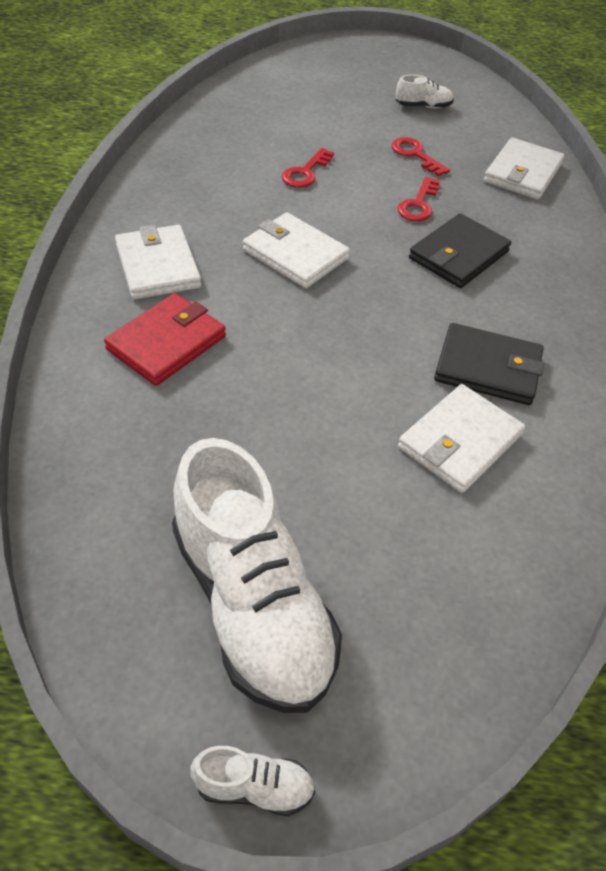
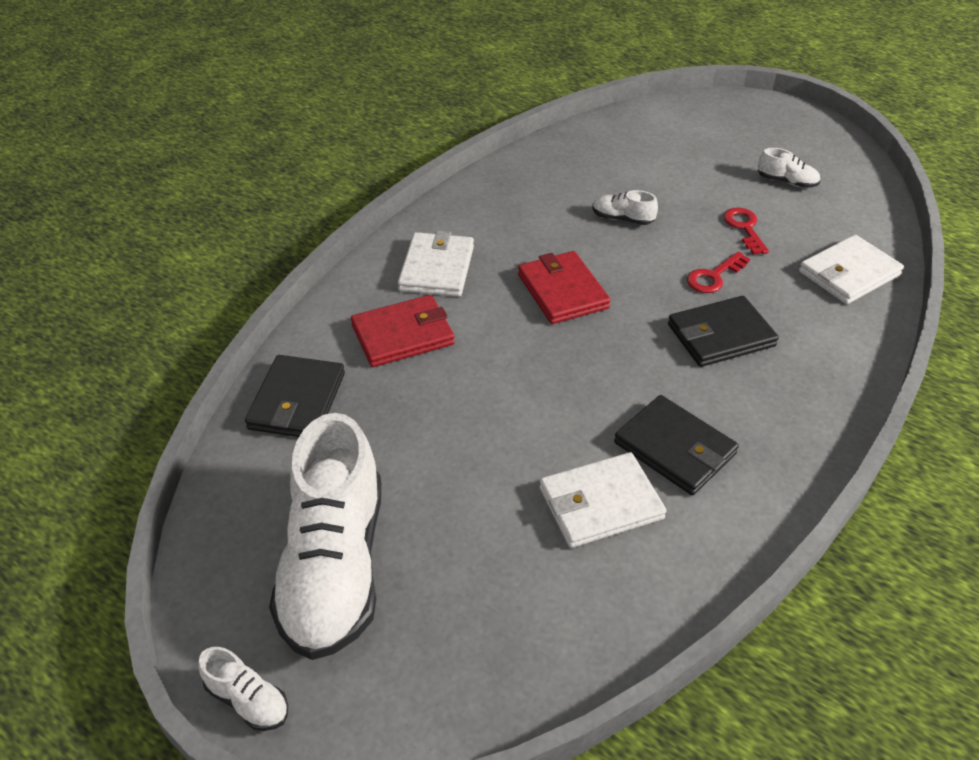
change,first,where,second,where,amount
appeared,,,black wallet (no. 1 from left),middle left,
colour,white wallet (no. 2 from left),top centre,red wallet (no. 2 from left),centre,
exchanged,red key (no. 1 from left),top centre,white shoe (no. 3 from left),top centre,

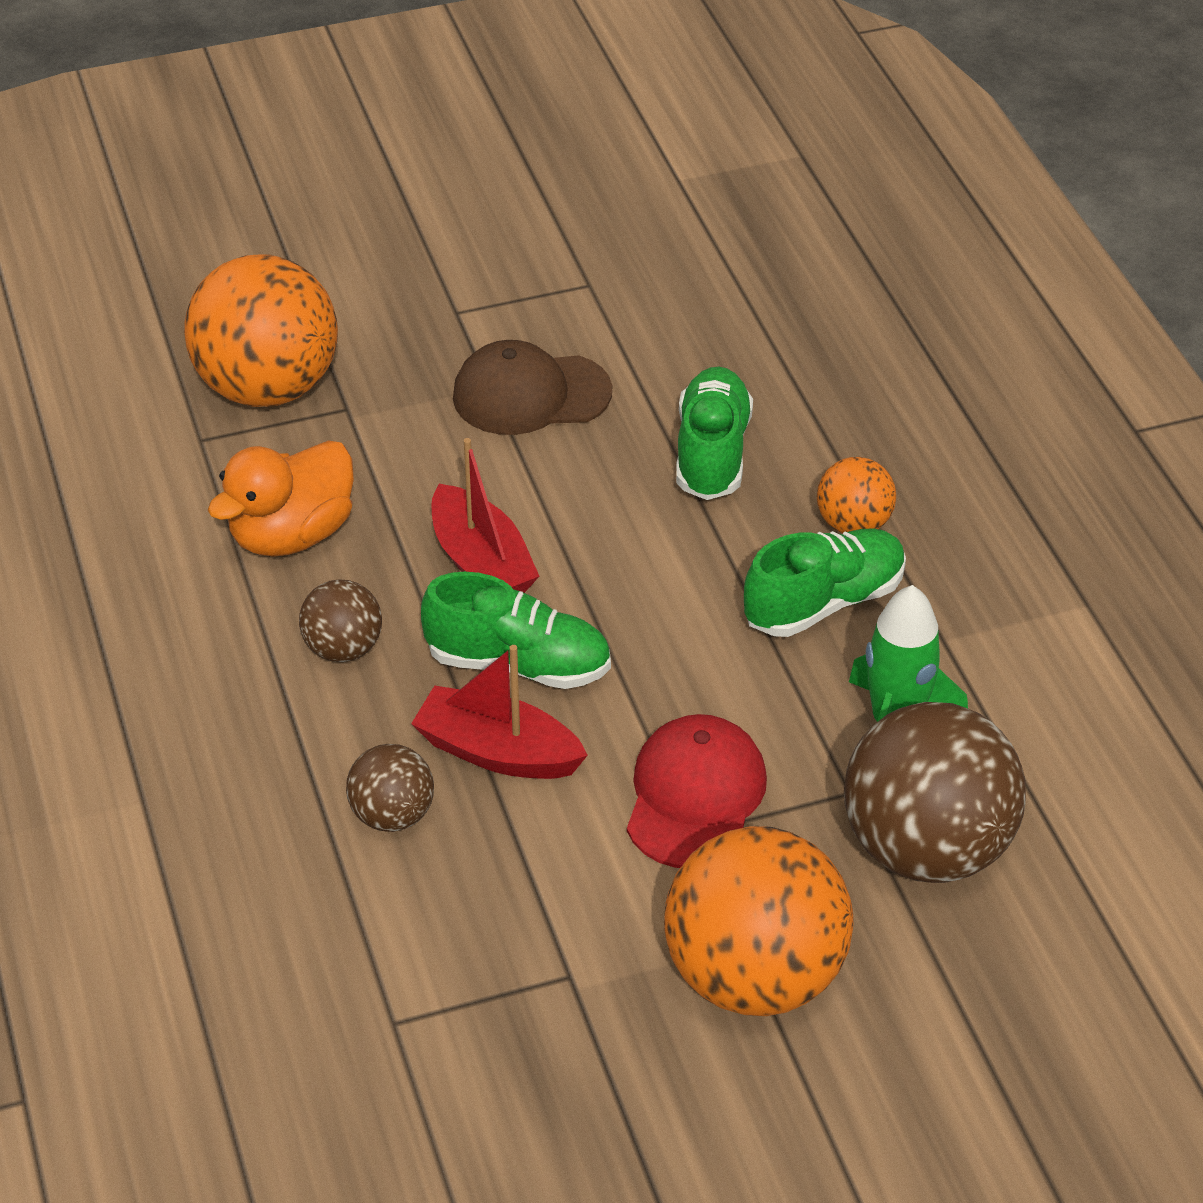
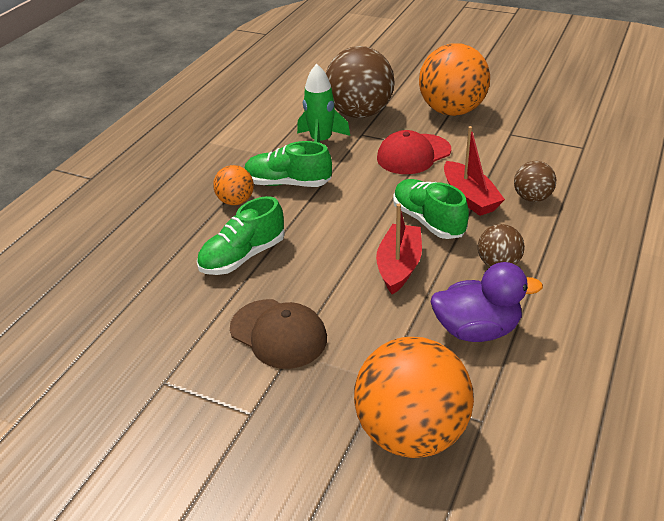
change,first,where,second,where,amount
colour,orange duck,middle left,purple duck,middle right,

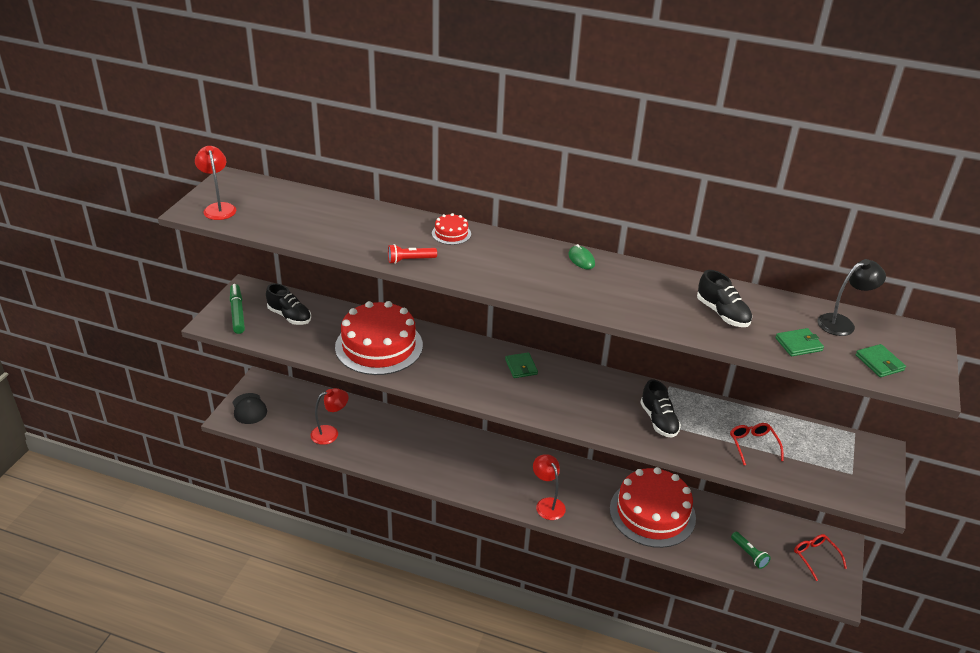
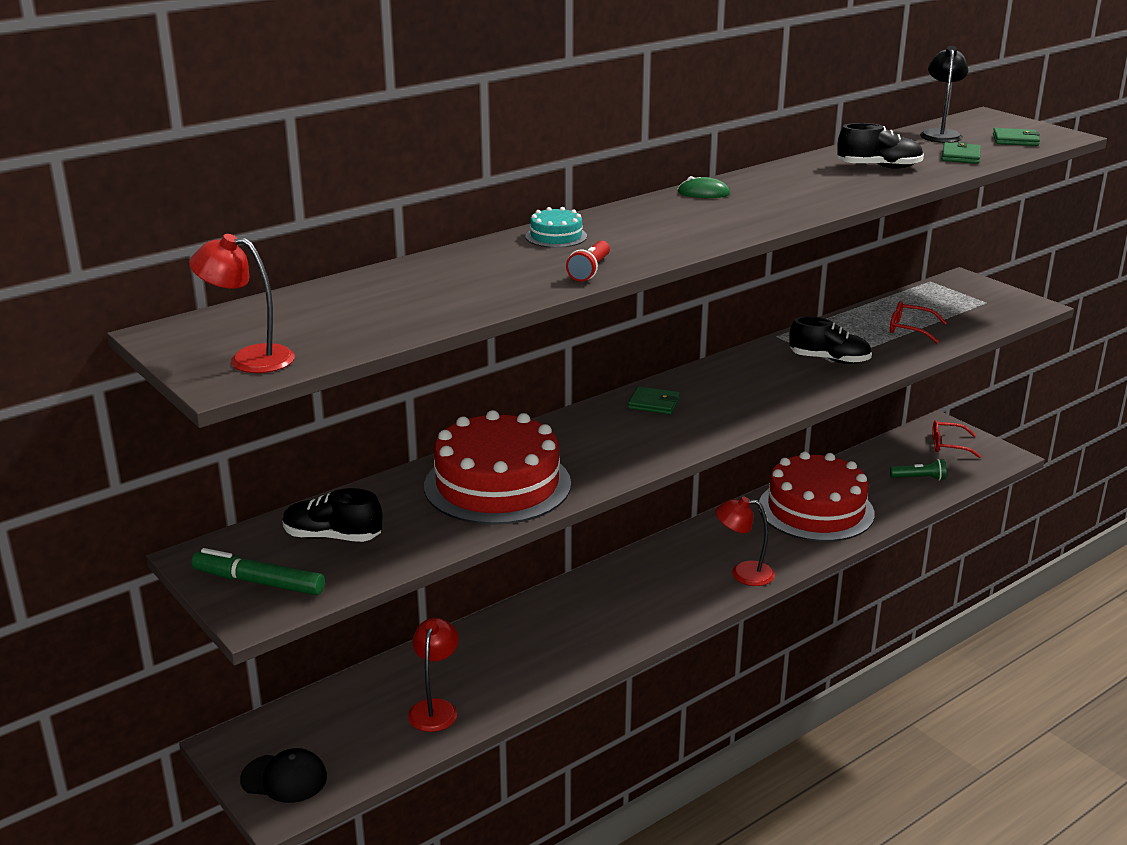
change,first,where,second,where,amount
spun,black shoe (no. 1 from left),middle left,,middle left,150 degrees counterclockwise
colour,red cake (no. 2 from left),centre,turquoise cake,top centre,

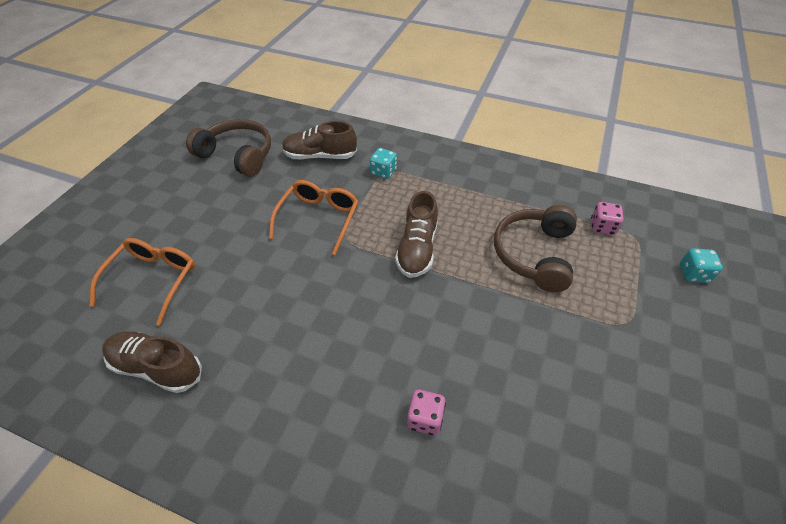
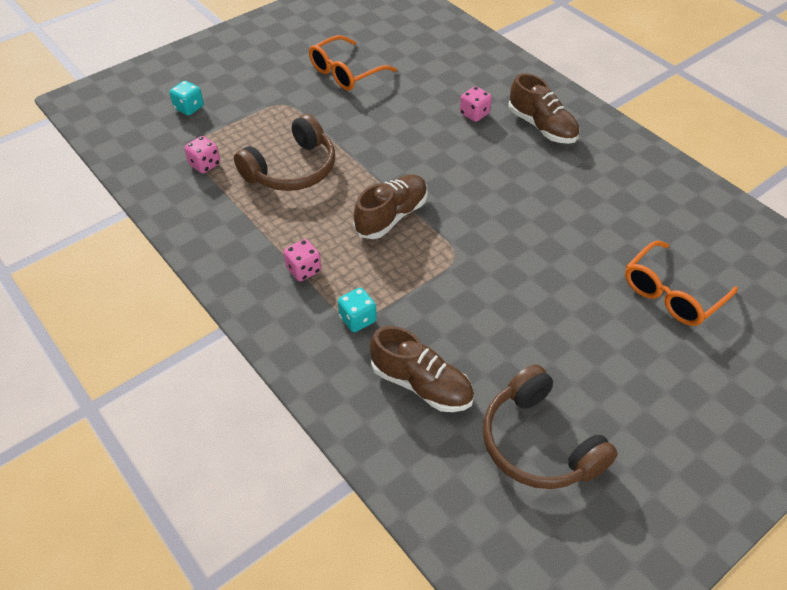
change,first,where,second,where,amount
appeared,,,pink dice (no. 2 from left),centre,
relocated,orange glasses (no. 2 from left in the first image),centre,orange glasses (no. 1 from left),top centre,
relocated,brown shoe (no. 1 from left in the first image),bottom left,brown shoe (no. 3 from left),top right,

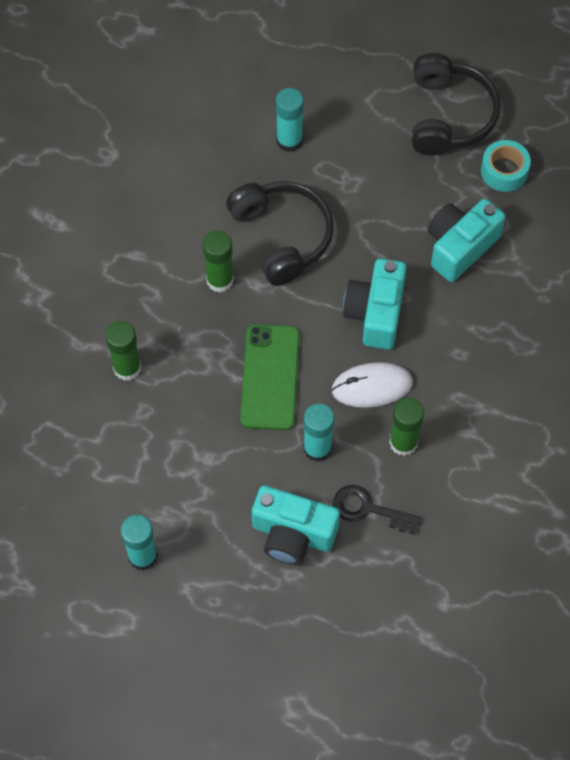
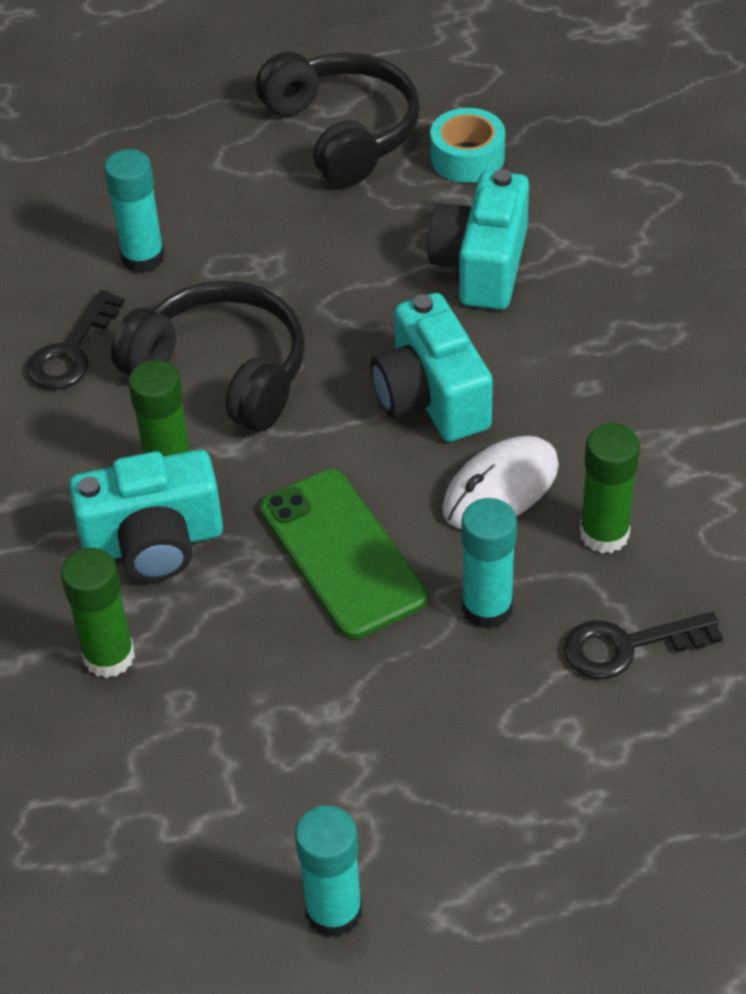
change,first,where,second,where,amount
appeared,,,black key (no. 1 from left),middle left,
relocated,turquoise camera (no. 1 from left),bottom centre,,middle left,

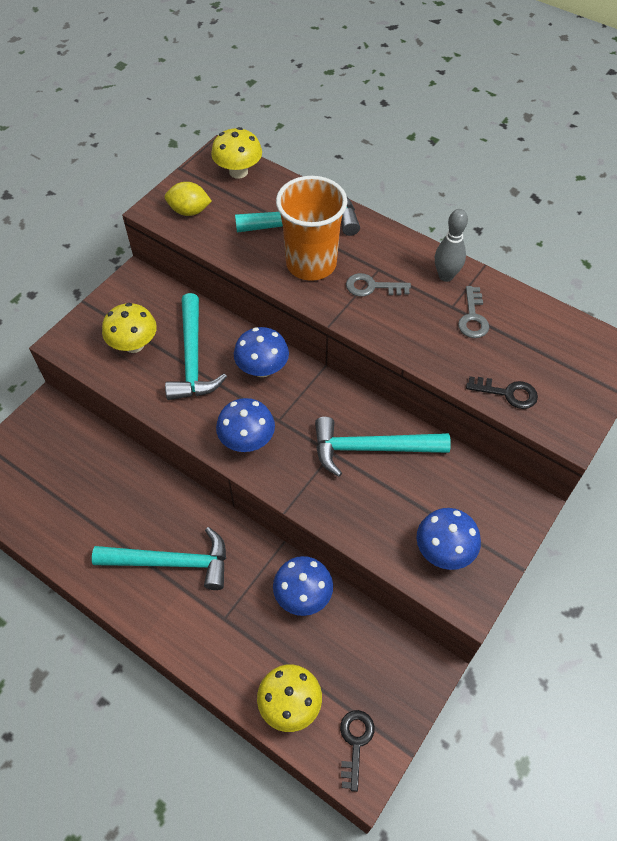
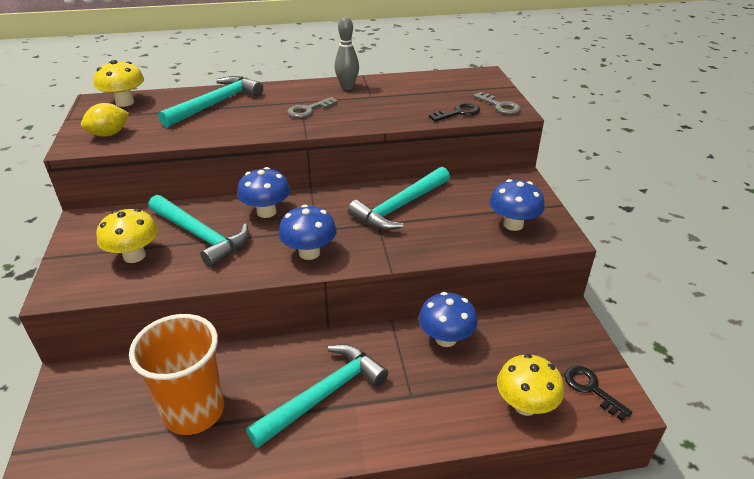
change,first,where,second,where,amount
relocated,orange cup,top centre,,bottom left,
relocated,grey key (no. 2 from left),middle right,,top centre,

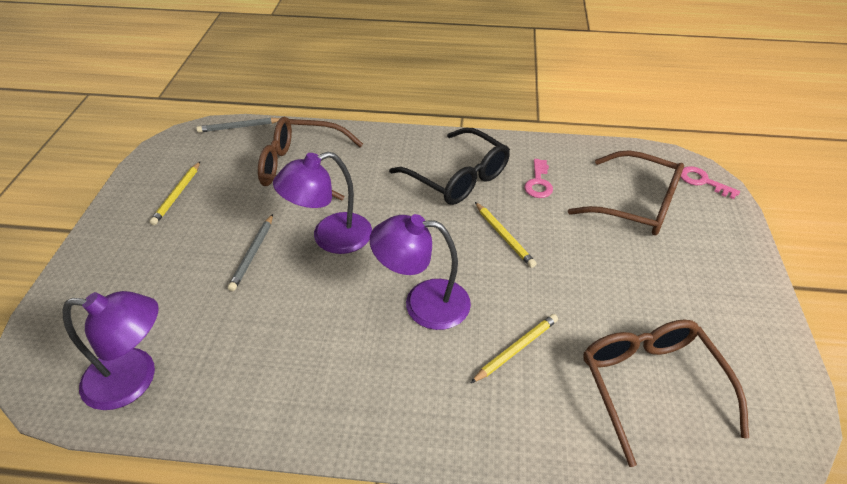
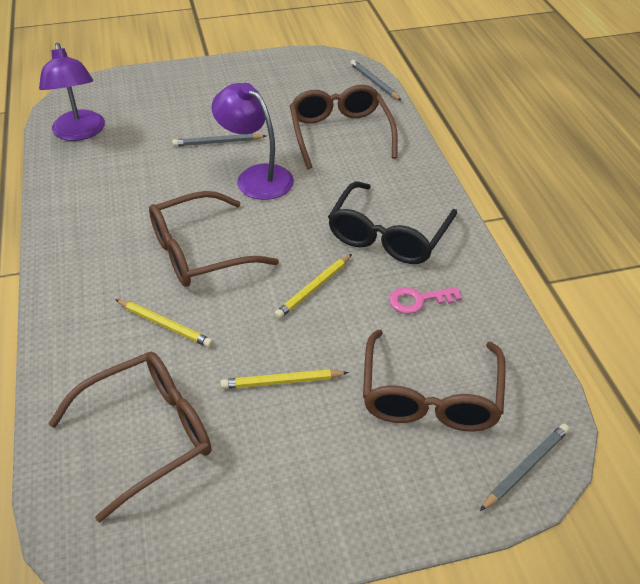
change,first,where,second,where,amount
exchanged,purple lamp (no. 3 from left),centre,brown glasses (no. 2 from left),centre,
relocated,yellow pencil (no. 1 from left in the first image),middle left,yellow pencil (no. 2 from left),centre,
exchanged,pink key (no. 2 from left),middle right,grey pencil (no. 3 from left),bottom right,

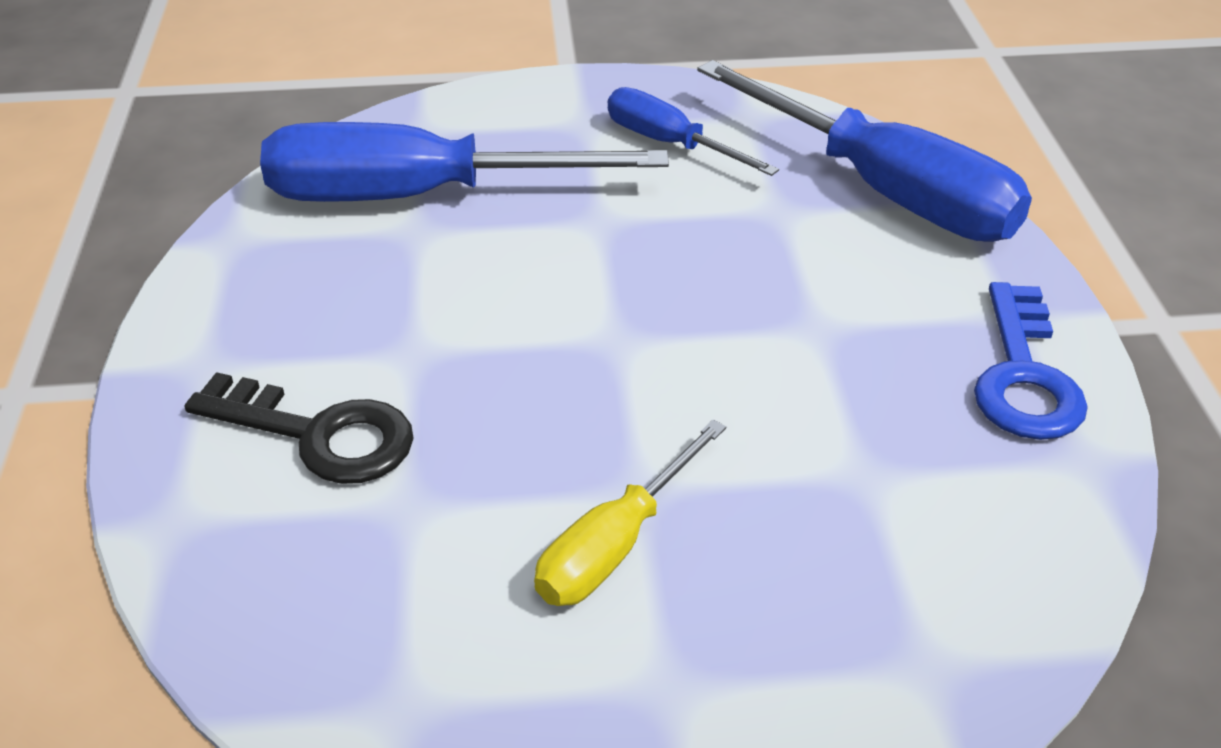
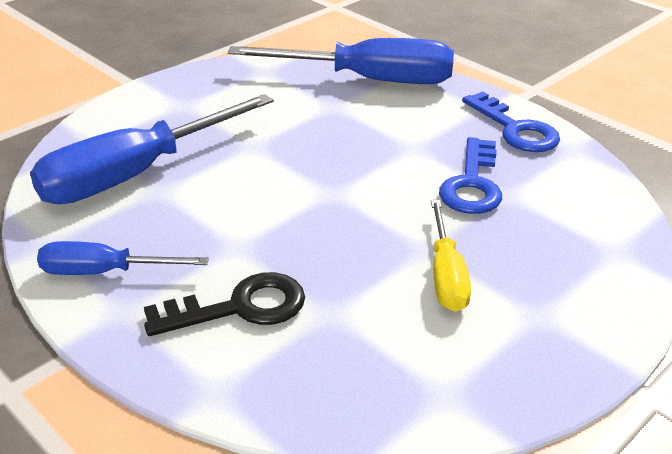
change,first,where,second,where,amount
relocated,blue screwdriver (no. 2 from left in the first image),top centre,blue screwdriver (no. 1 from left),middle left,
appeared,,,blue key (no. 1 from left),middle right,

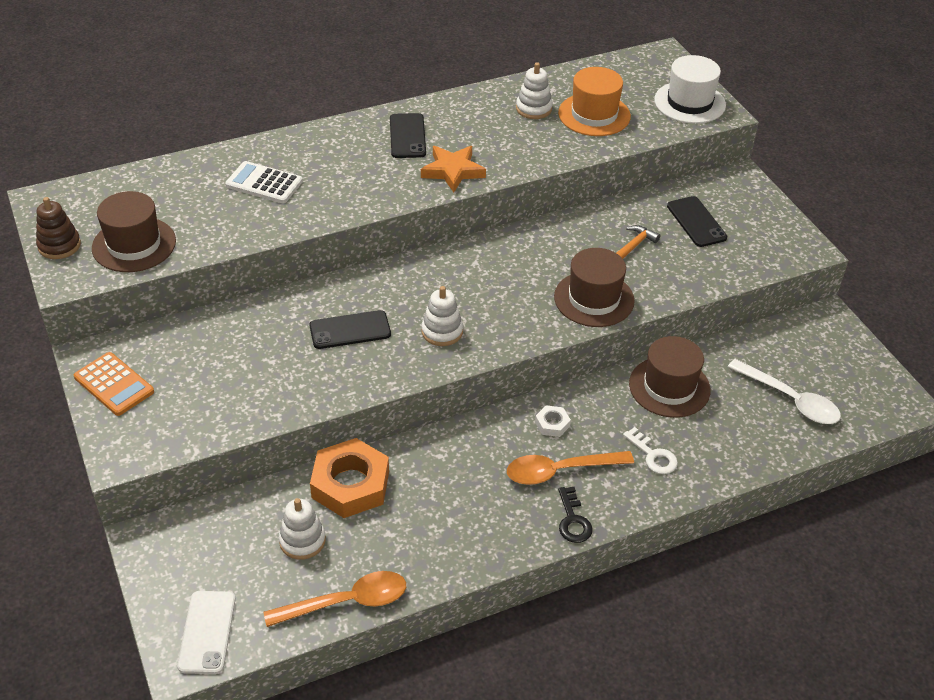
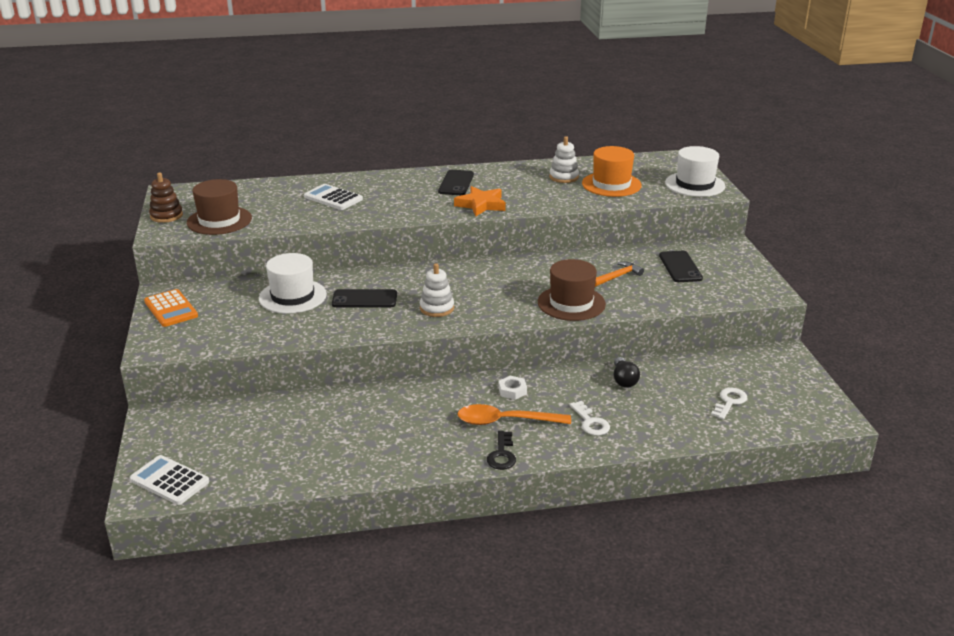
change,first,where,second,where,amount
exchanged,white phone,bottom left,white calculator (no. 1 from left),bottom left,
appeared,,,white hat (no. 1 from left),middle left,
exchanged,brown hat (no. 3 from left),middle right,black light bulb,centre,
exchanged,white spoon,middle right,white key (no. 2 from left),middle right,
missing,orange spoon (no. 1 from left),bottom centre,,,
missing,white stacking toy (no. 1 from left),bottom left,,,
missing,orange nut,bottom centre,,,

